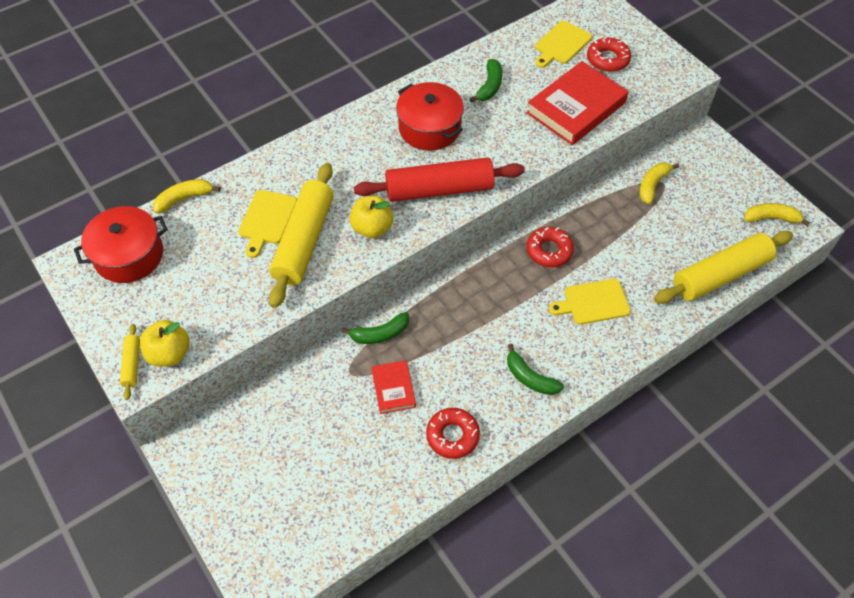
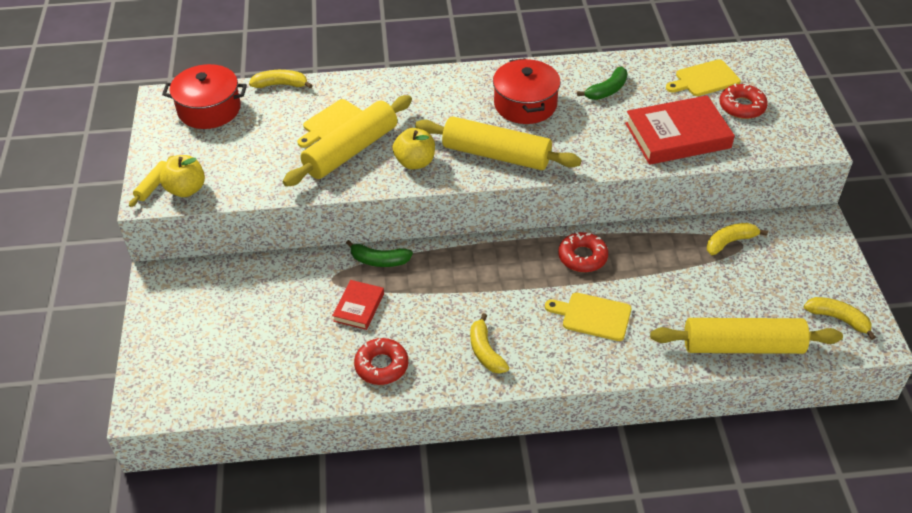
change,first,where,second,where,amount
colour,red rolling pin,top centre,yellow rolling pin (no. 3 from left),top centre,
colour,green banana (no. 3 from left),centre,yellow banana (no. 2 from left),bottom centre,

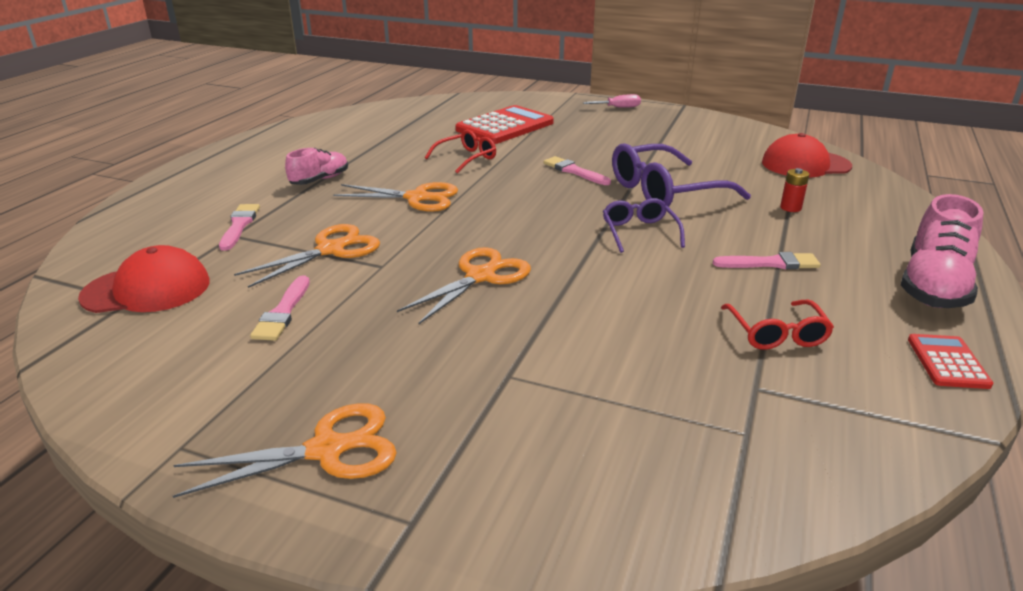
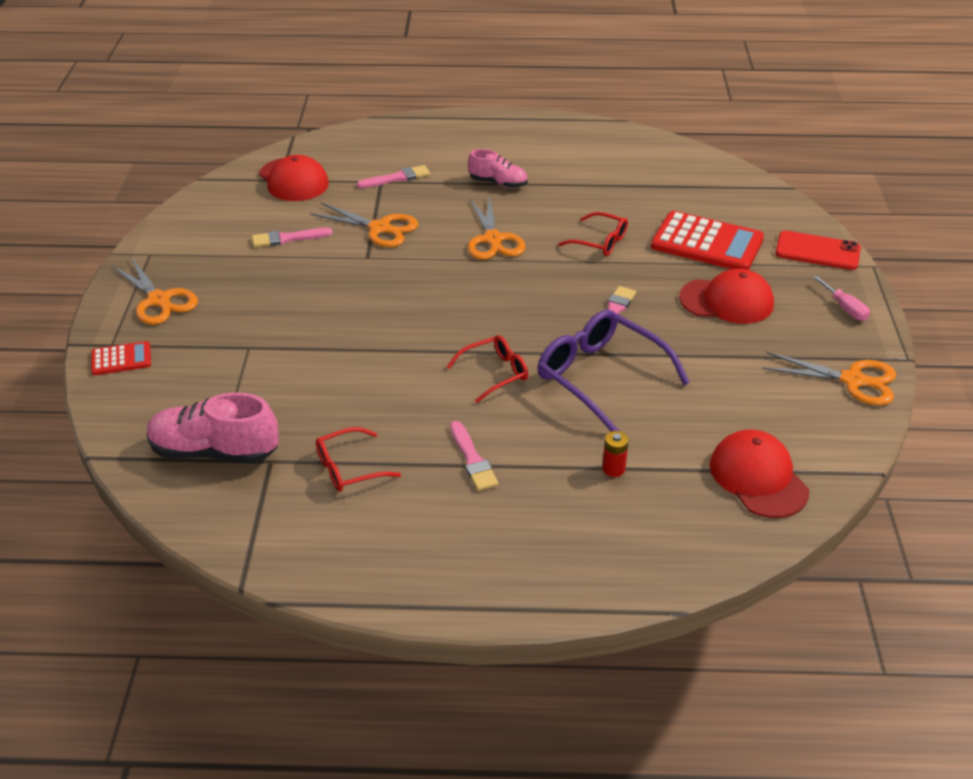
change,first,where,second,where,amount
relocated,red calculator (no. 2 from left in the first image),middle right,red calculator (no. 1 from left),middle left,
relocated,pink shoe (no. 2 from left in the first image),middle right,pink shoe (no. 1 from left),middle left,
colour,purple glasses (no. 1 from left),centre,red glasses (no. 2 from left),centre,
appeared,,,red cap (no. 2 from left),middle right,
relocated,orange scissors (no. 4 from left),centre,,middle right,
appeared,,,red phone,top right,

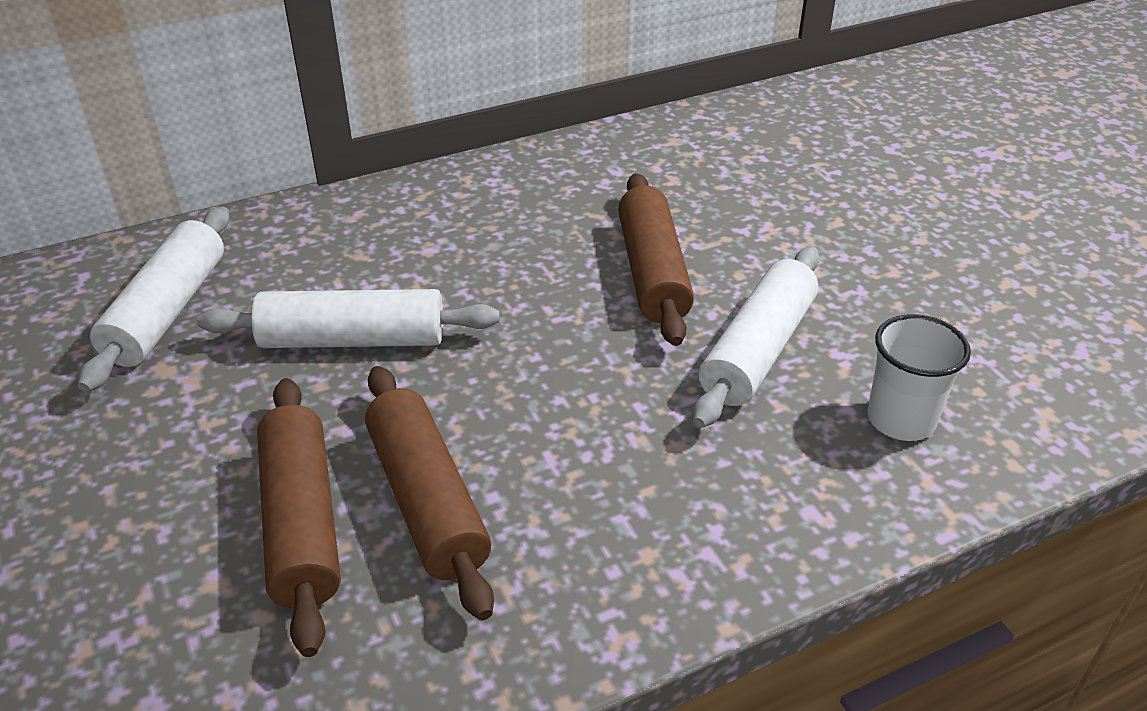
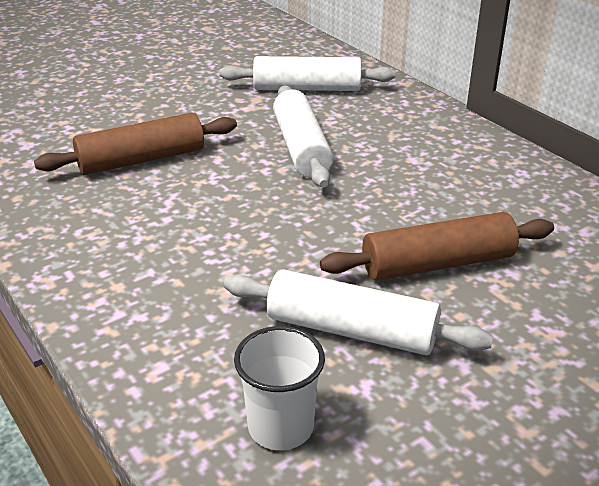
change,first,where,second,where,amount
missing,brown rolling pin (no. 2 from left),bottom centre,,,

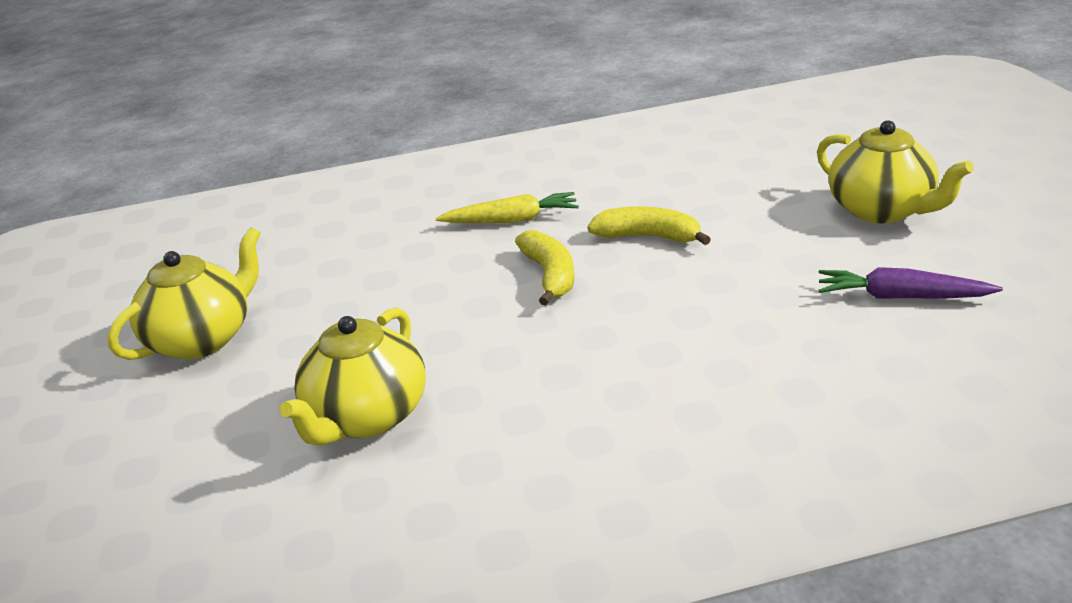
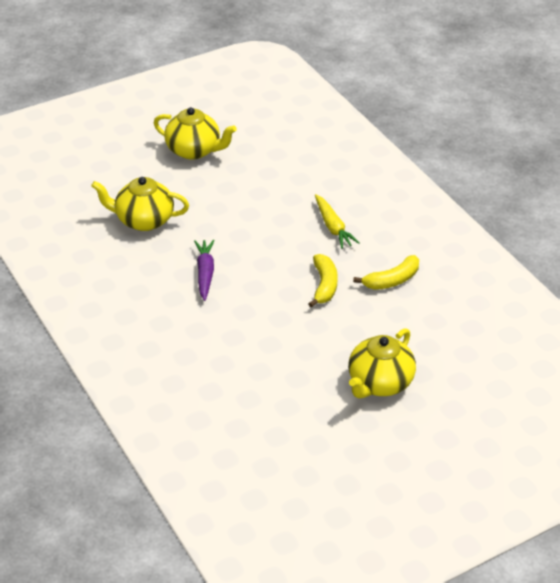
change,first,where,second,where,amount
relocated,purple carrot,middle right,,centre,
relocated,yellow banana (no. 1 from left in the first image),centre,yellow banana (no. 2 from left),middle right,

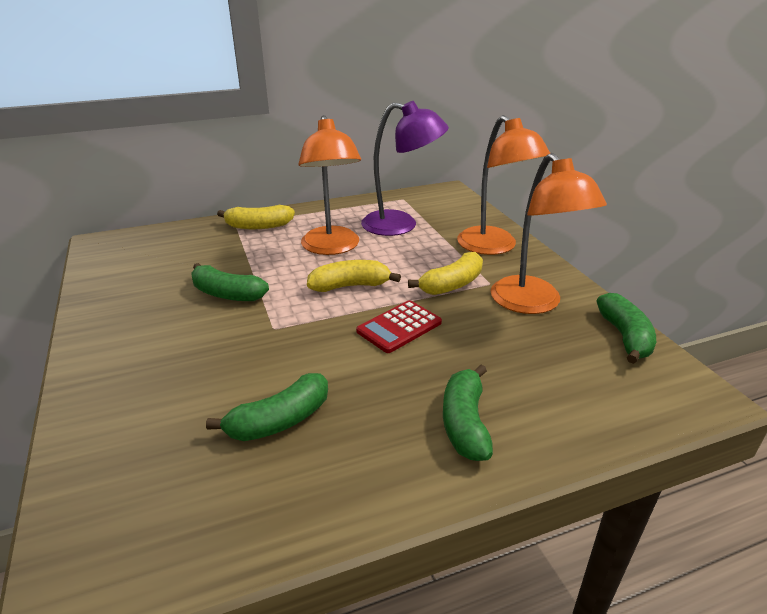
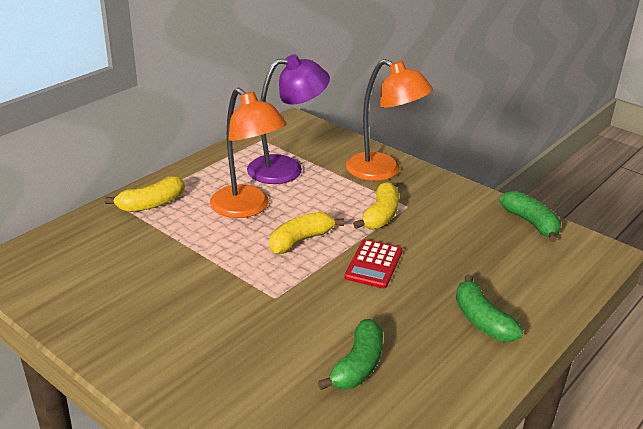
change,first,where,second,where,amount
missing,green banana (no. 1 from left),middle left,,,
missing,orange lamp (no. 3 from left),middle right,,,

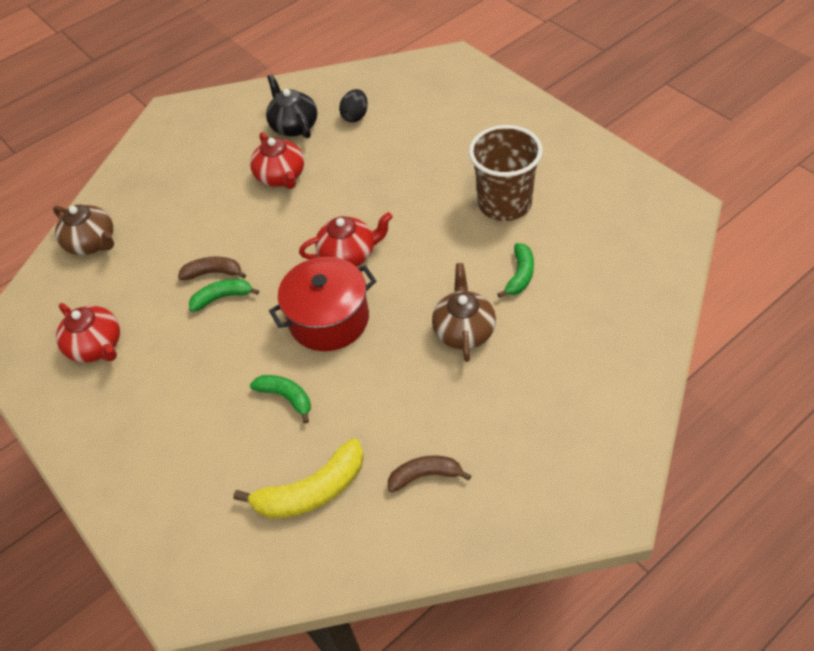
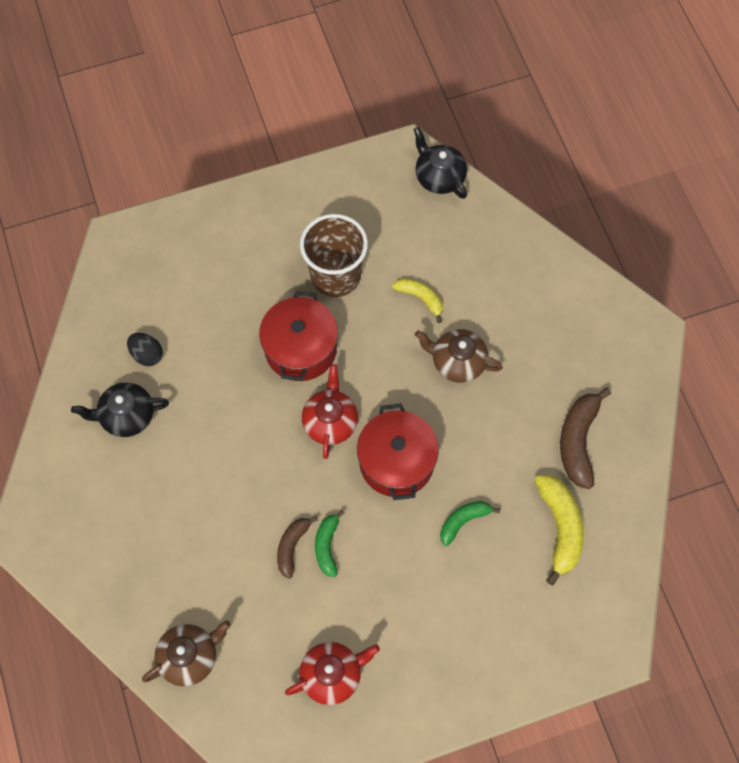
change,first,where,second,where,amount
appeared,,,red pot (no. 1 from left),centre,
colour,green banana (no. 3 from left),centre,yellow banana (no. 1 from left),centre,
appeared,,,black teapot (no. 2 from left),top centre,
size,brown banana (no. 2 from left),bottom centre,,middle right,x1.63
missing,red teapot (no. 2 from left),top centre,,,

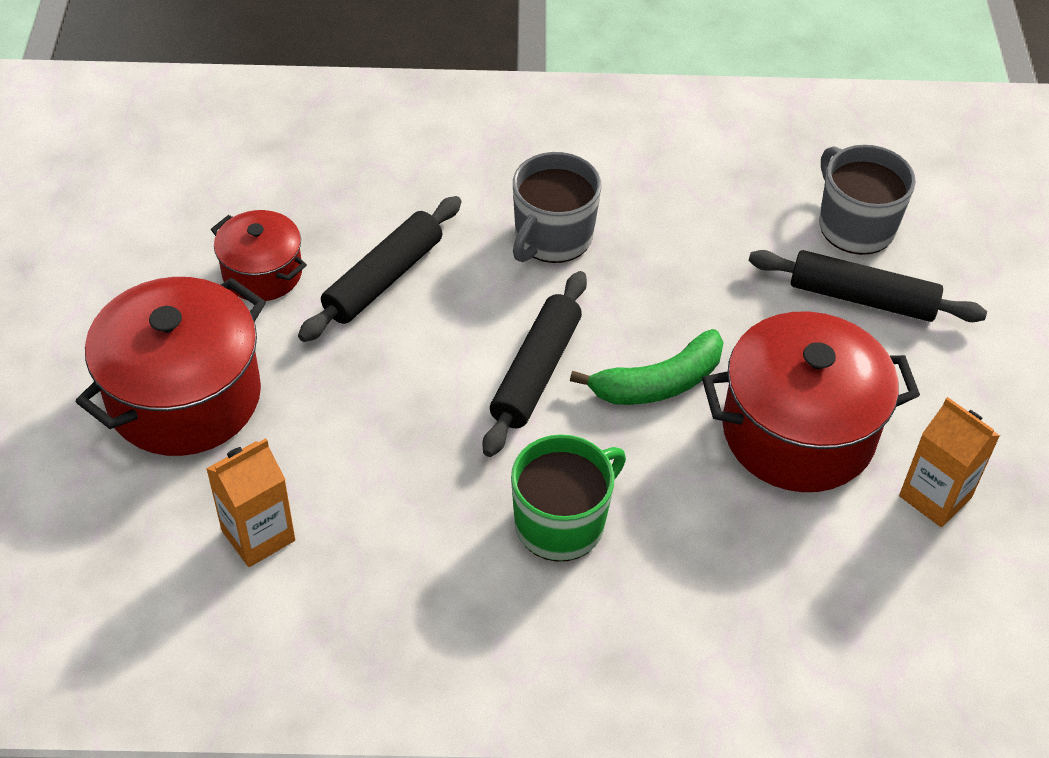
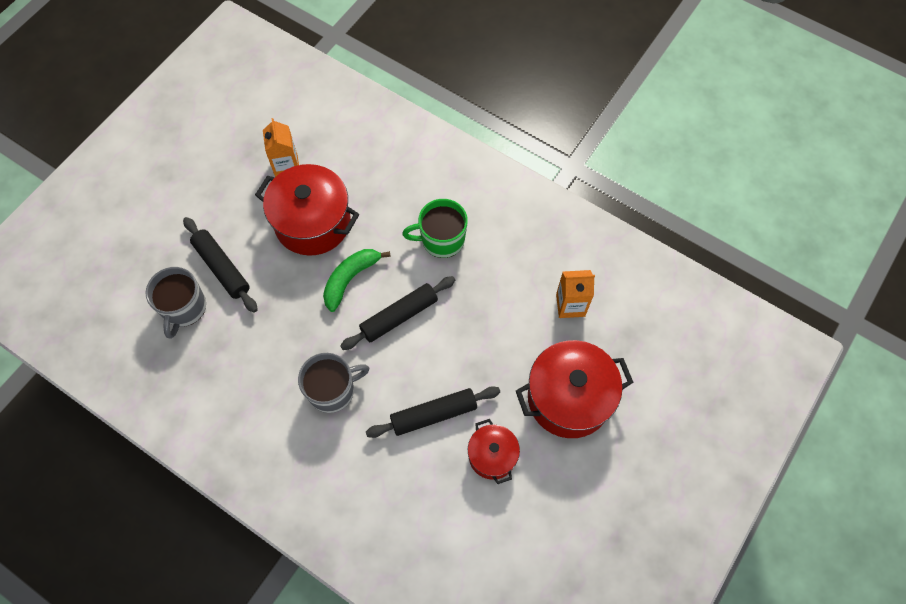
change,first,where,second,where,amount
spun,green banana,centre,,centre,60 degrees counterclockwise

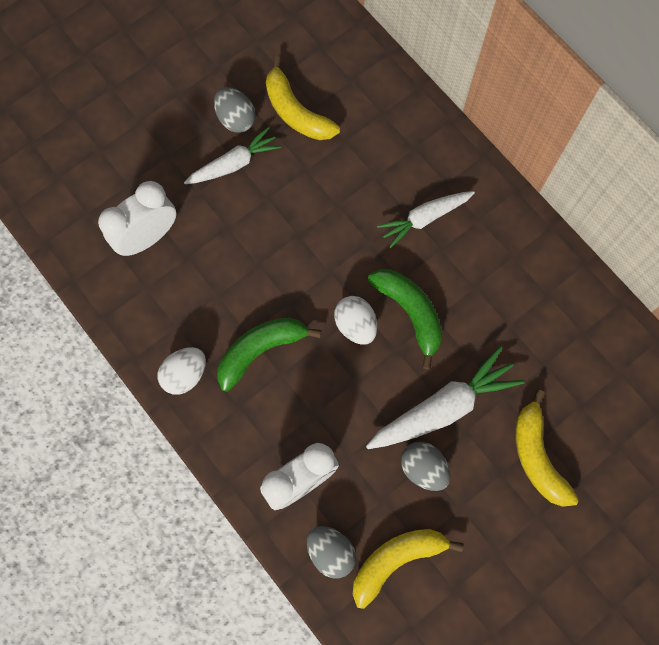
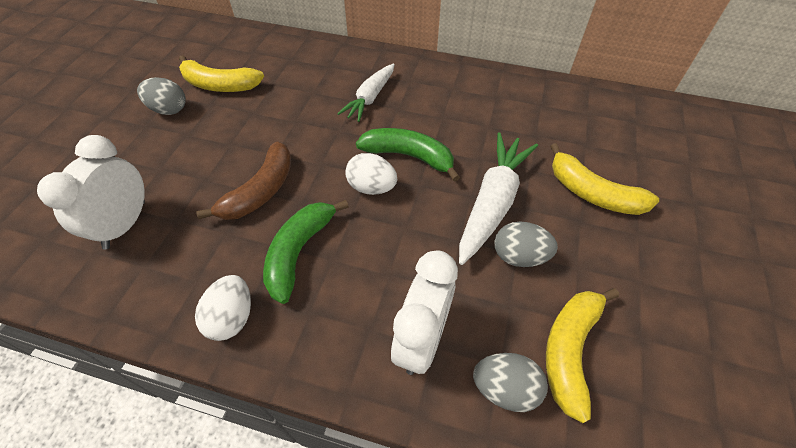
change,first,where,second,where,amount
appeared,,,brown banana,middle left,
missing,white carrot (no. 1 from left),top centre,,,

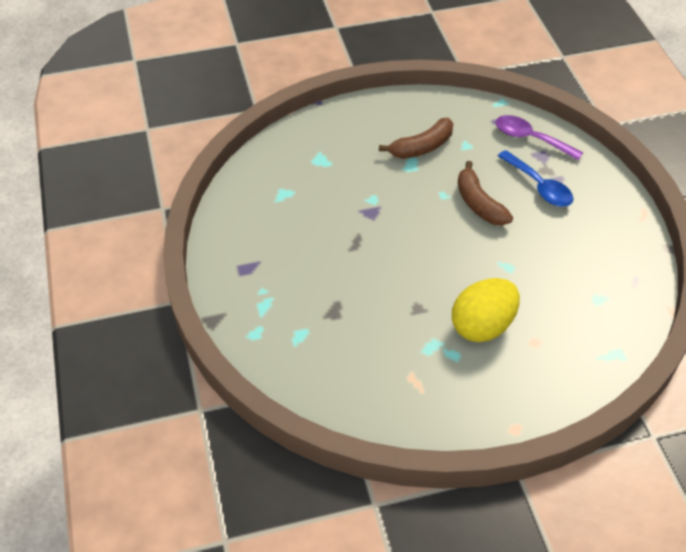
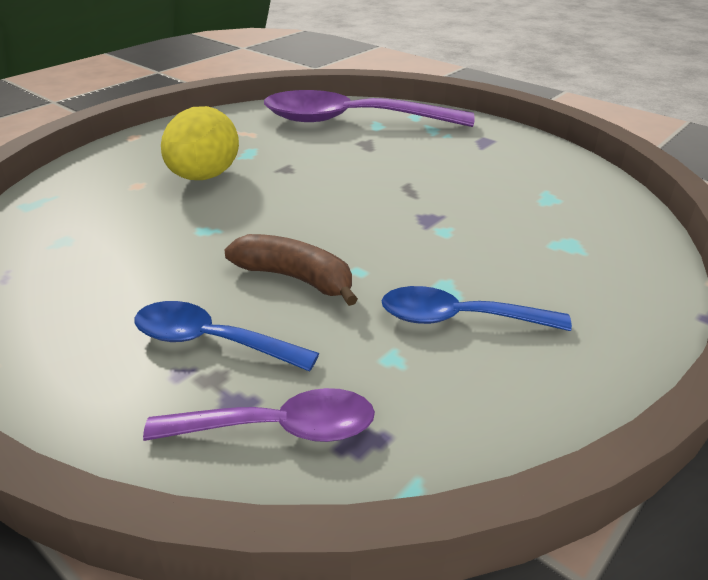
change,first,where,second,where,amount
appeared,,,purple spoon (no. 2 from left),top centre,
exchanged,brown banana (no. 1 from left),top centre,blue spoon (no. 2 from left),middle right,

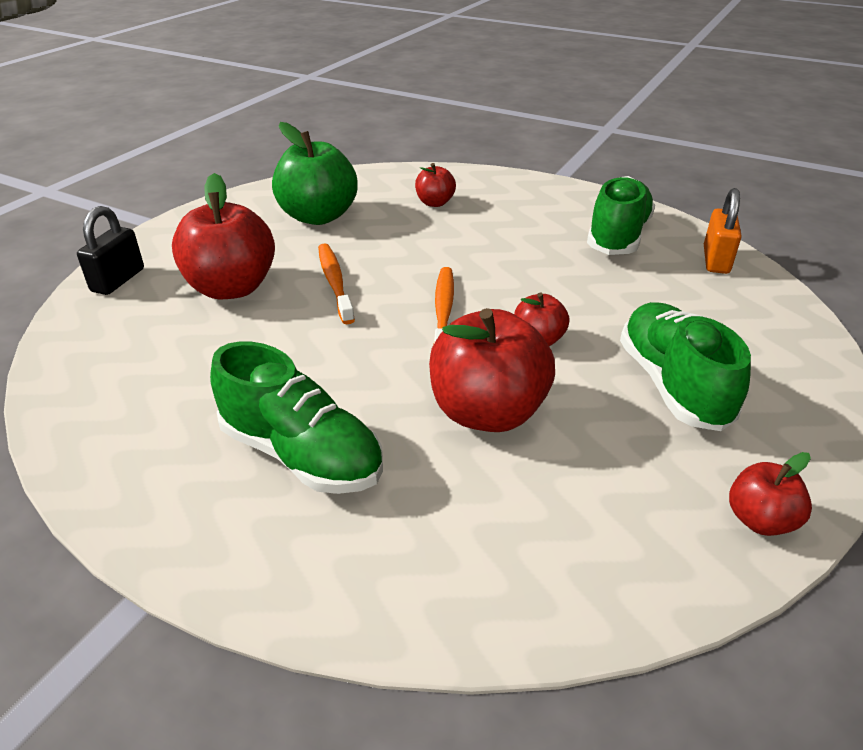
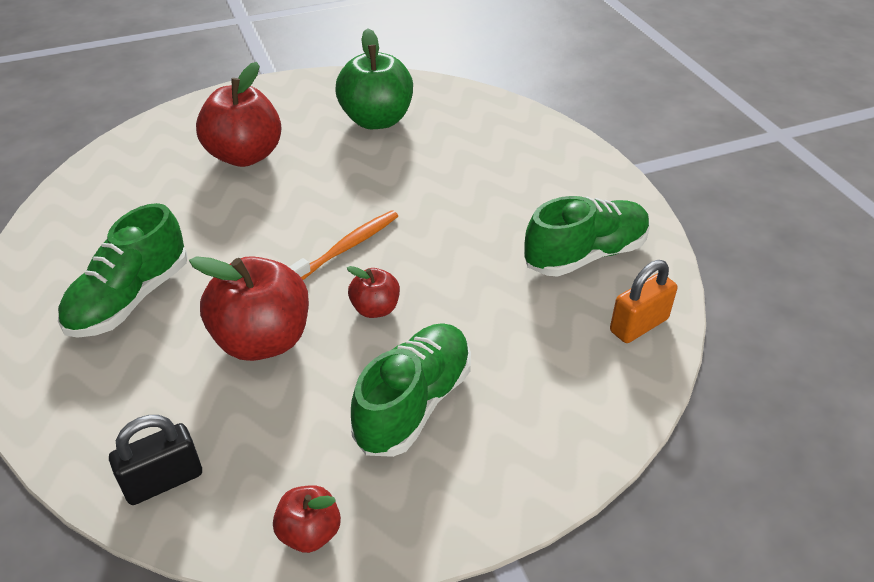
change,first,where,second,where,amount
spun,green shoe (no. 1 from left),centre,,middle left,45 degrees clockwise
relocated,black padlock,middle left,,bottom left,
missing,orange toothbrush (no. 1 from left),centre,,,
missing,red apple (no. 2 from left),top centre,,,

